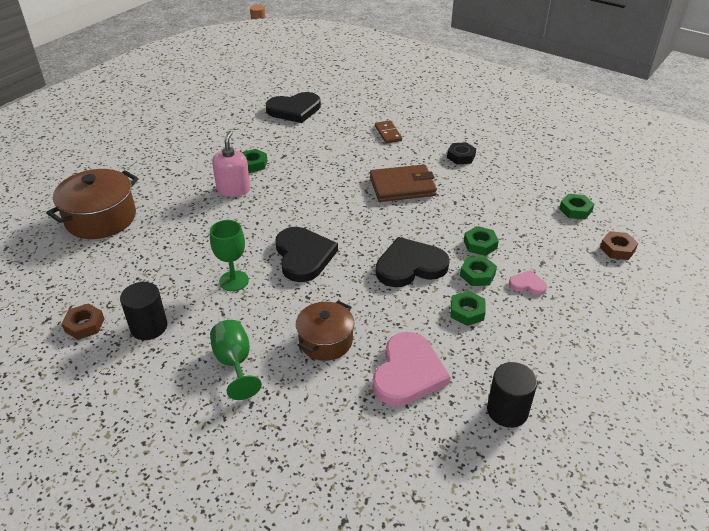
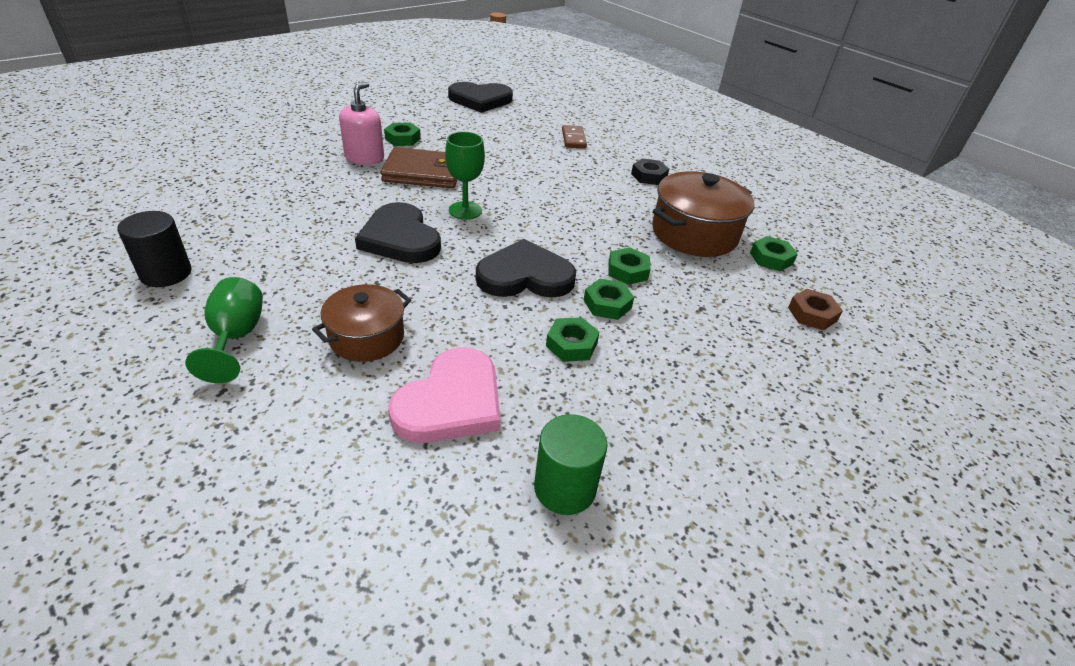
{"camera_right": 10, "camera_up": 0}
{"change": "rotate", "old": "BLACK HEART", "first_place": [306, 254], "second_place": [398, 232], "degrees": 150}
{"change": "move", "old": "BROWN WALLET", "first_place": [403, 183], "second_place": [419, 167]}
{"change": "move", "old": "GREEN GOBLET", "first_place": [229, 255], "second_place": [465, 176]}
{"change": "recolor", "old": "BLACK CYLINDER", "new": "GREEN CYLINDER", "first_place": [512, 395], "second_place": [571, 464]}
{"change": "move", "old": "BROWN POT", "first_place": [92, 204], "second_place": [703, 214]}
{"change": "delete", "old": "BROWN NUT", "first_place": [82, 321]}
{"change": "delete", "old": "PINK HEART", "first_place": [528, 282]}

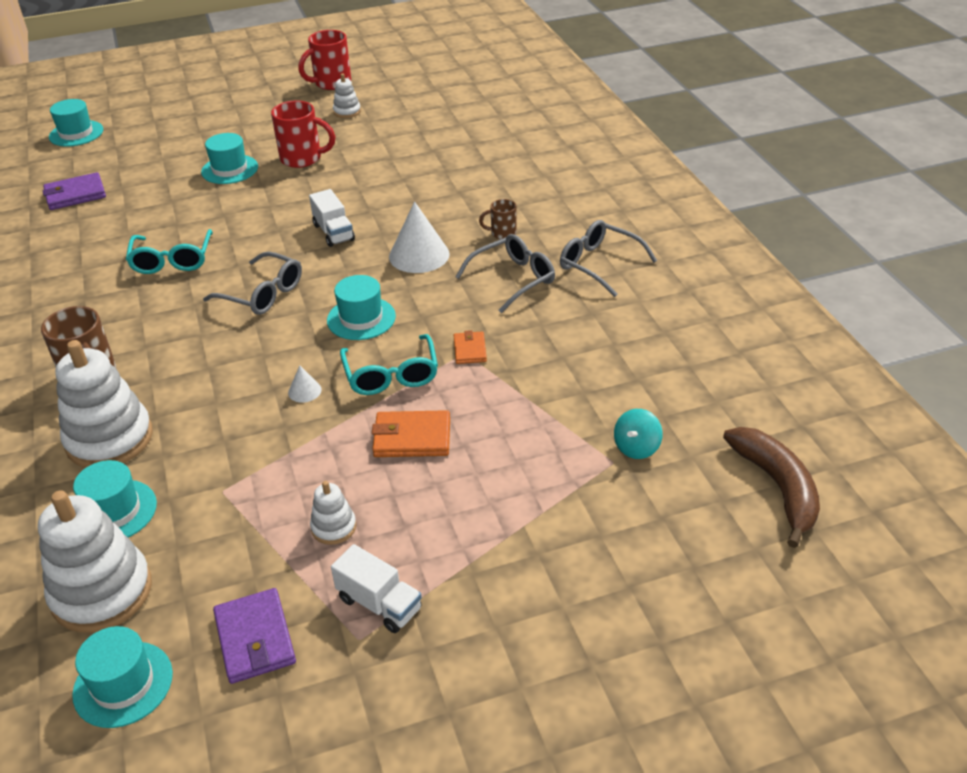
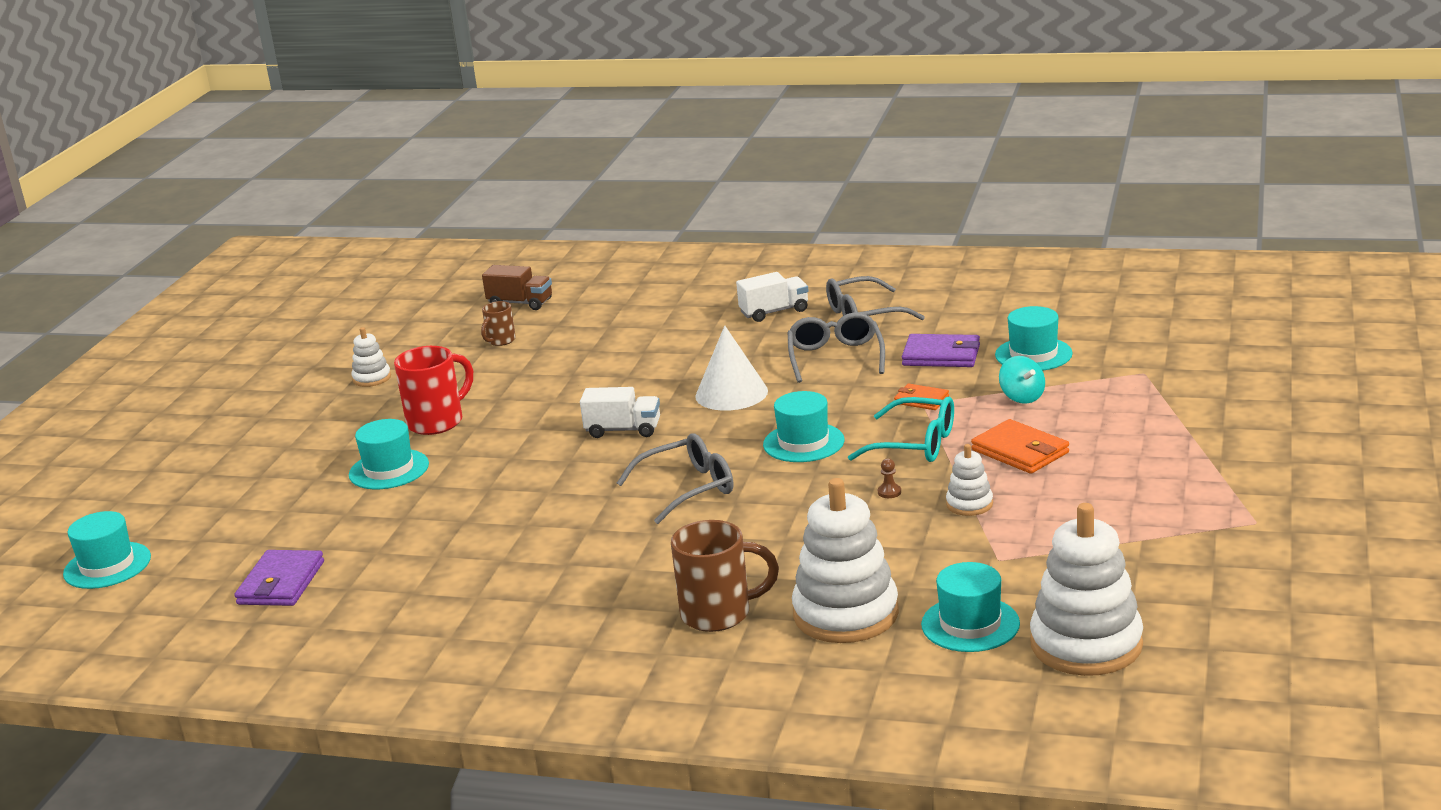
{"camera_right": -55, "camera_up": -15}
{"change": "move", "old": "BROWN MUG", "first_place": [498, 219], "second_place": [498, 323]}
{"change": "insert", "new": "BROWN TRUCK", "second_place": [517, 287]}
{"change": "move", "old": "WHITE TRUCK", "first_place": [376, 588], "second_place": [772, 297]}
{"change": "replace", "old": "WHITE CONE", "new": "BROWN PAWN", "first_place": [304, 384], "second_place": [889, 478]}
{"change": "move", "old": "PURPLE WALLET", "first_place": [254, 636], "second_place": [941, 350]}
{"change": "move", "old": "WHITE STACKING TOY", "first_place": [333, 513], "second_place": [969, 480]}
{"change": "rotate", "old": "ORANGE WALLET", "first_place": [411, 433], "second_place": [1020, 446], "degrees": -75}
{"change": "move", "old": "TURQUOISE HAT", "first_place": [122, 677], "second_place": [1034, 338]}
{"change": "move", "old": "TURQUOISE SPINNING TOP", "first_place": [638, 434], "second_place": [1022, 380]}
{"change": "delete", "old": "TURQUOISE GLASSES", "first_place": [169, 251]}
{"change": "delete", "old": "RED MUG", "first_place": [324, 60]}
{"change": "delete", "old": "BROWN BANANA", "first_place": [771, 487]}

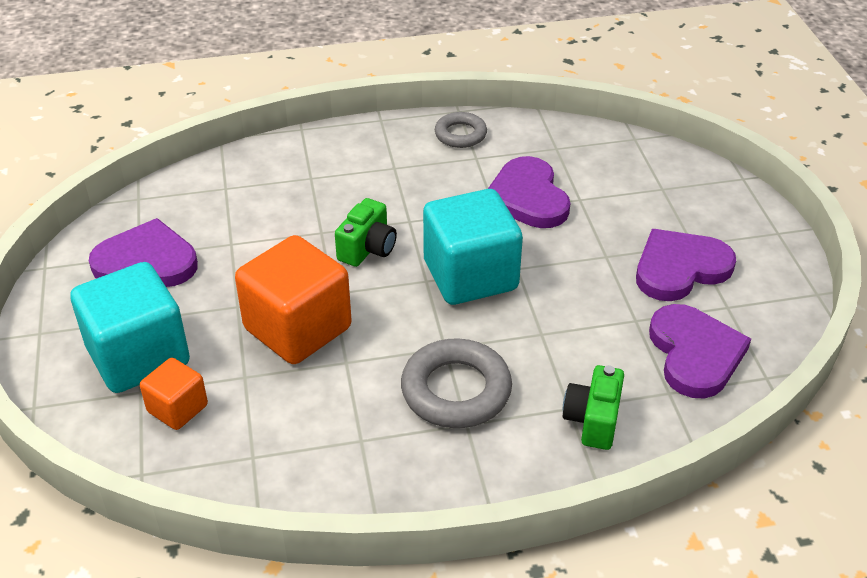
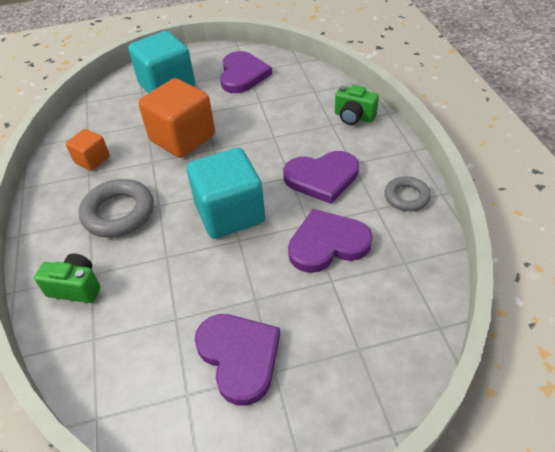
{"camera_right": 90, "camera_up": 5}
{"change": "move", "old": "ORANGE CUBE", "first_place": [174, 394], "second_place": [88, 150]}
{"change": "move", "old": "PURPLE HEART", "first_place": [700, 351], "second_place": [321, 177]}
{"change": "move", "old": "GREEN CAMERA", "first_place": [366, 232], "second_place": [357, 105]}

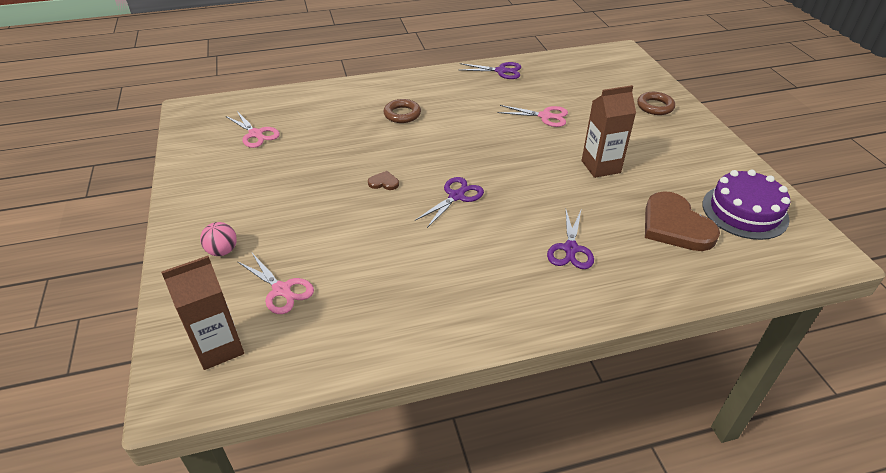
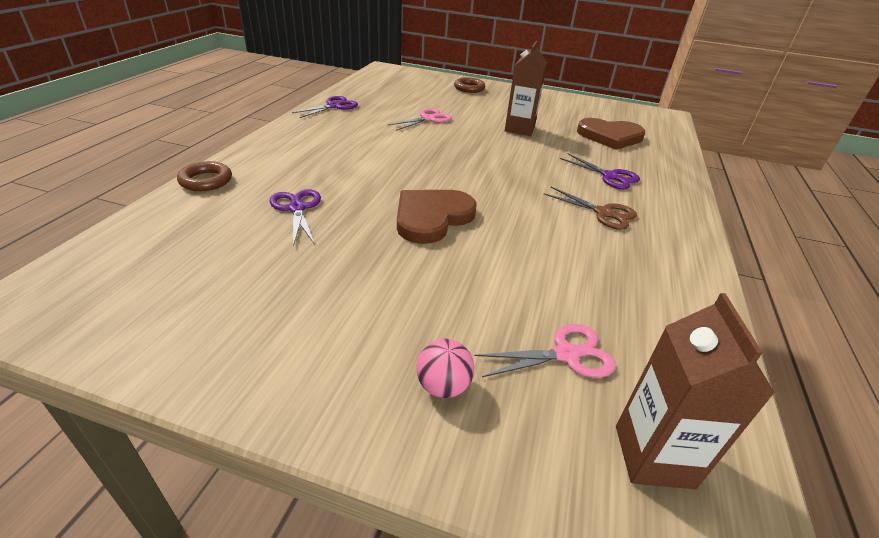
{"camera_right": -60, "camera_up": -5}
{"change": "move", "old": "BROWN RING", "first_place": [402, 111], "second_place": [204, 176]}
{"change": "move", "old": "PURPLE SCISSORS", "first_place": [449, 202], "second_place": [295, 217]}
{"change": "resize", "old": "BROWN HEART", "first_place": [383, 180], "second_place": [437, 217], "factor": 2.41}
{"change": "insert", "new": "BROWN SCISSORS", "second_place": [590, 208]}
{"change": "delete", "old": "PINK SCISSORS", "first_place": [252, 129]}
{"change": "delete", "old": "PURPLE CAKE", "first_place": [746, 204]}

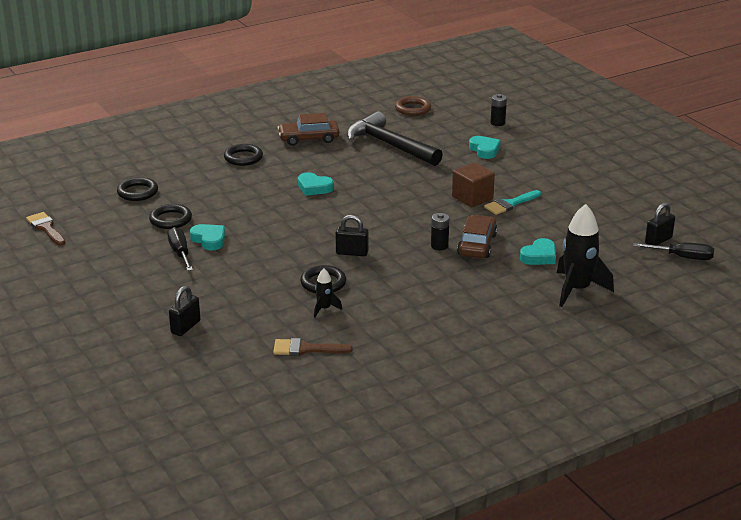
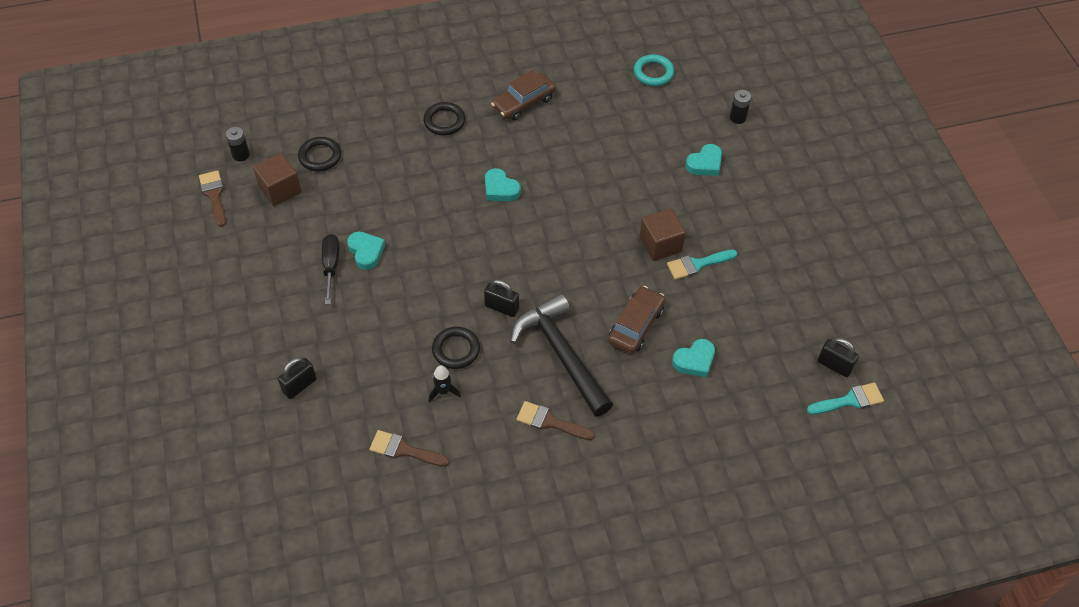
{"camera_right": 15, "camera_up": 25}
{"change": "move", "old": "BLACK BATTERY", "first_place": [440, 231], "second_place": [238, 144]}
{"change": "insert", "new": "BROWN CUBE", "second_place": [277, 179]}
{"change": "rotate", "old": "BROWN CAR", "first_place": [308, 129], "second_place": [523, 95], "degrees": -45}
{"change": "move", "old": "BLACK HAMMER", "first_place": [395, 138], "second_place": [561, 355]}
{"change": "insert", "new": "BROWN BRUSH", "second_place": [556, 420]}
{"change": "recolor", "old": "BROWN RING", "new": "TURQUOISE RING", "first_place": [413, 106], "second_place": [654, 70]}
{"change": "rotate", "old": "TURQUOISE HEART", "first_place": [485, 147], "second_place": [703, 160], "degrees": 60}
{"change": "replace", "old": "BLACK SCREWDRIVER", "new": "TURQUOISE BRUSH", "first_place": [673, 251], "second_place": [845, 398]}
{"change": "rotate", "old": "BLACK PADLOCK", "first_place": [660, 224], "second_place": [838, 357], "degrees": 60}
{"change": "delete", "old": "BLACK RING", "first_place": [170, 216]}
{"change": "delete", "old": "BLACK ROCKET", "first_place": [585, 255]}

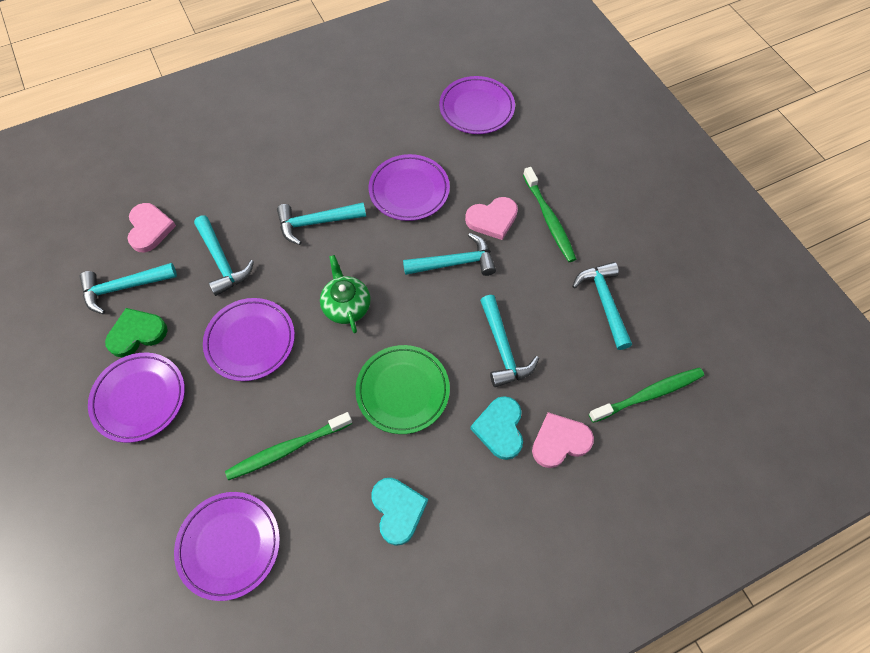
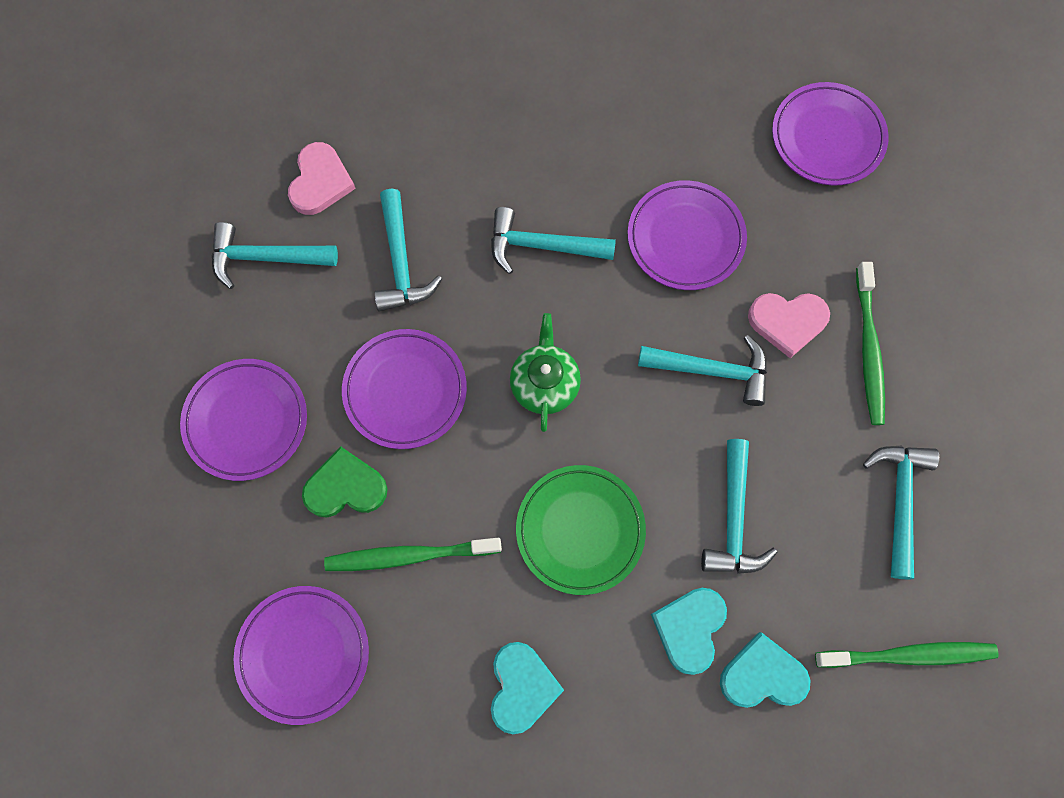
{"camera_right": 20, "camera_up": 10}
{"change": "move", "old": "GREEN HEART", "first_place": [136, 332], "second_place": [345, 482]}
{"change": "recolor", "old": "PINK HEART", "new": "TURQUOISE HEART", "first_place": [563, 440], "second_place": [765, 670]}

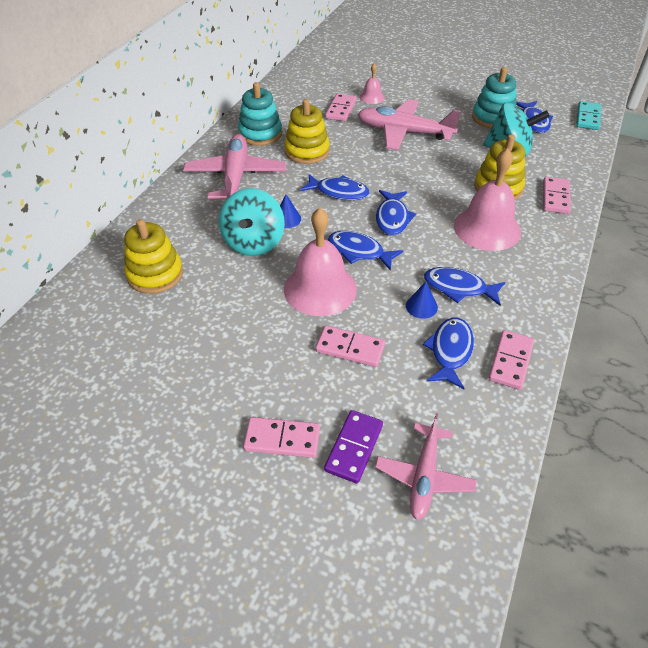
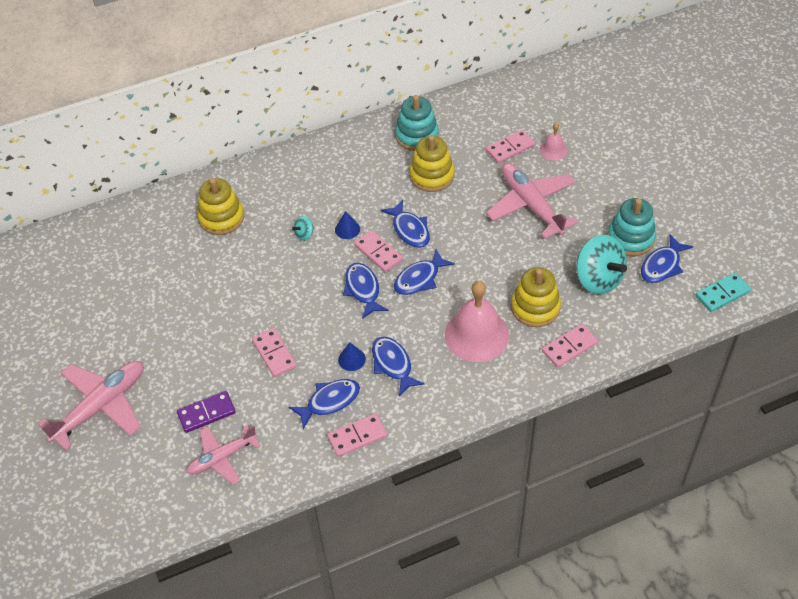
{"camera_right": 45, "camera_up": 5}
{"change": "move", "old": "PINK PLANE", "first_place": [234, 167], "second_place": [91, 405]}
{"change": "resize", "old": "TURQUOISE SPINNING TOP", "first_place": [252, 222], "second_place": [303, 228], "factor": 0.44}
{"change": "move", "old": "PINK DOMINO", "first_place": [281, 437], "second_place": [378, 251]}
{"change": "delete", "old": "PINK BELL", "first_place": [320, 262]}

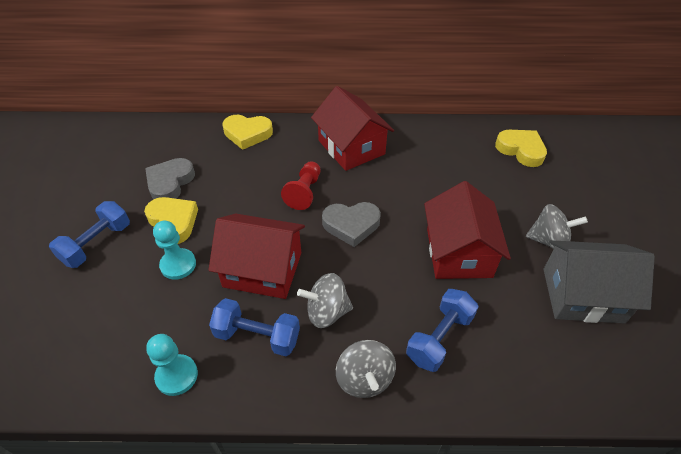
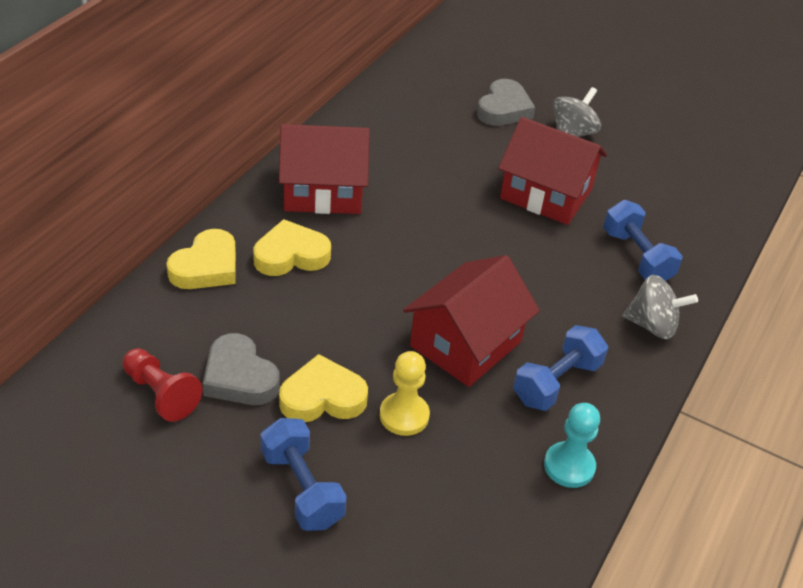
{"camera_right": -65, "camera_up": -5}
{"change": "move", "old": "RED PAWN", "first_place": [301, 185], "second_place": [163, 385]}
{"change": "move", "old": "YELLOW HEART", "first_place": [521, 148], "second_place": [292, 247]}
{"change": "recolor", "old": "TURQUOISE PAWN", "new": "YELLOW PAWN", "first_place": [174, 250], "second_place": [405, 393]}
{"change": "move", "old": "GREY HEART", "first_place": [351, 224], "second_place": [506, 102]}
{"change": "delete", "old": "GREY SPINNING TOP", "first_place": [325, 300]}
{"change": "delete", "old": "GREY HOUSE", "first_place": [599, 281]}

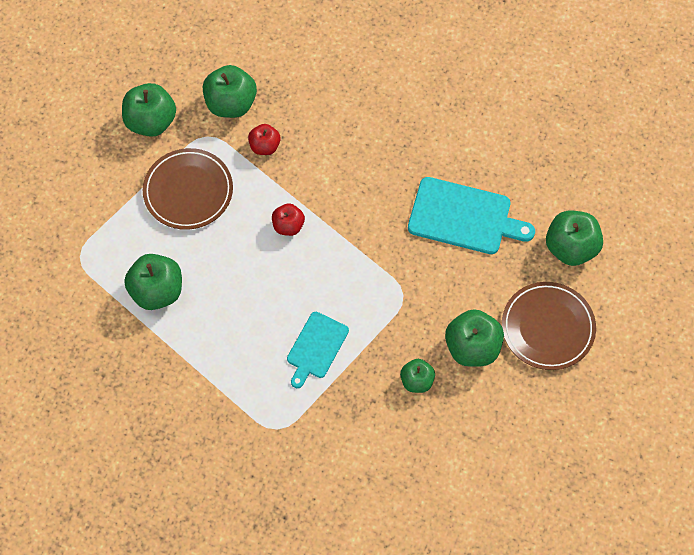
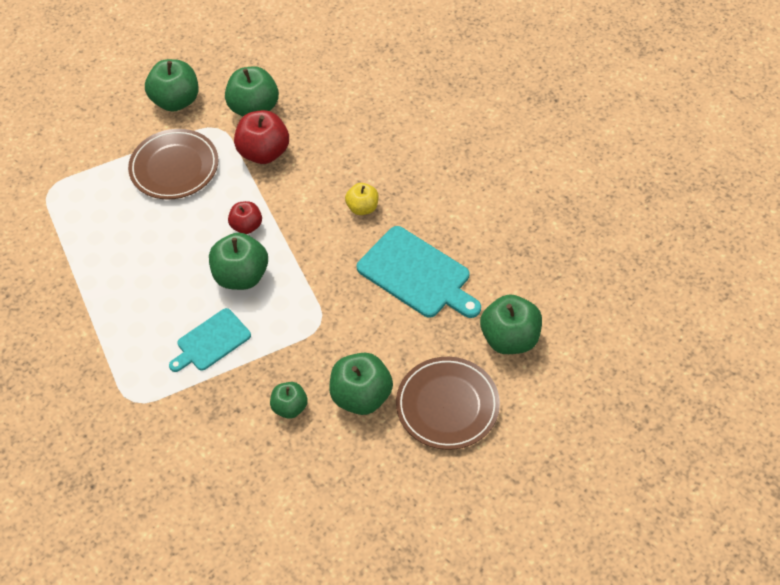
{"camera_right": 25, "camera_up": -10}
{"change": "move", "old": "GREEN APPLE", "first_place": [153, 282], "second_place": [238, 261]}
{"change": "resize", "old": "RED APPLE", "first_place": [264, 139], "second_place": [261, 137], "factor": 1.69}
{"change": "insert", "new": "YELLOW APPLE", "second_place": [362, 199]}

